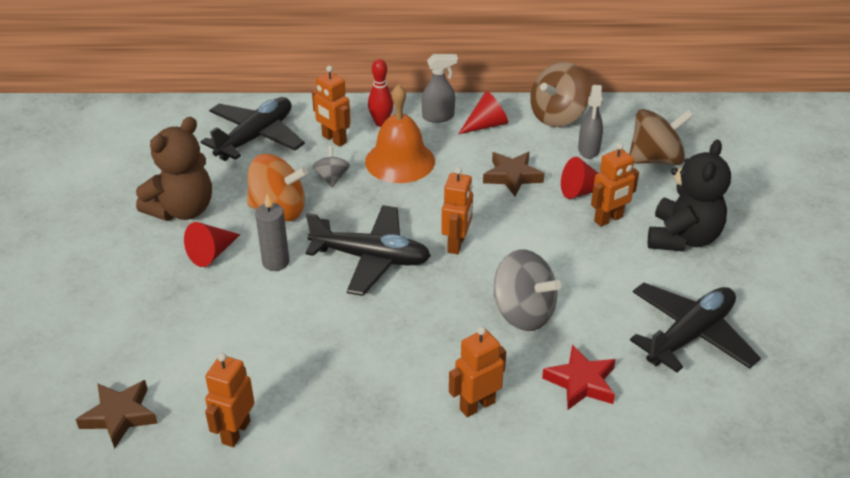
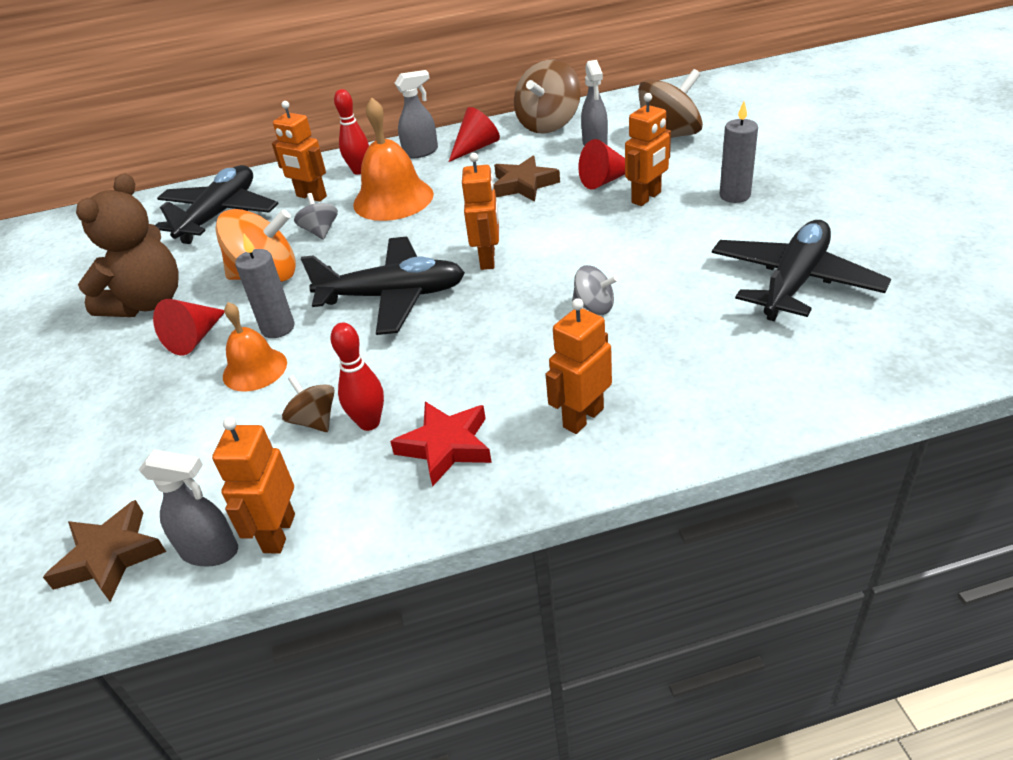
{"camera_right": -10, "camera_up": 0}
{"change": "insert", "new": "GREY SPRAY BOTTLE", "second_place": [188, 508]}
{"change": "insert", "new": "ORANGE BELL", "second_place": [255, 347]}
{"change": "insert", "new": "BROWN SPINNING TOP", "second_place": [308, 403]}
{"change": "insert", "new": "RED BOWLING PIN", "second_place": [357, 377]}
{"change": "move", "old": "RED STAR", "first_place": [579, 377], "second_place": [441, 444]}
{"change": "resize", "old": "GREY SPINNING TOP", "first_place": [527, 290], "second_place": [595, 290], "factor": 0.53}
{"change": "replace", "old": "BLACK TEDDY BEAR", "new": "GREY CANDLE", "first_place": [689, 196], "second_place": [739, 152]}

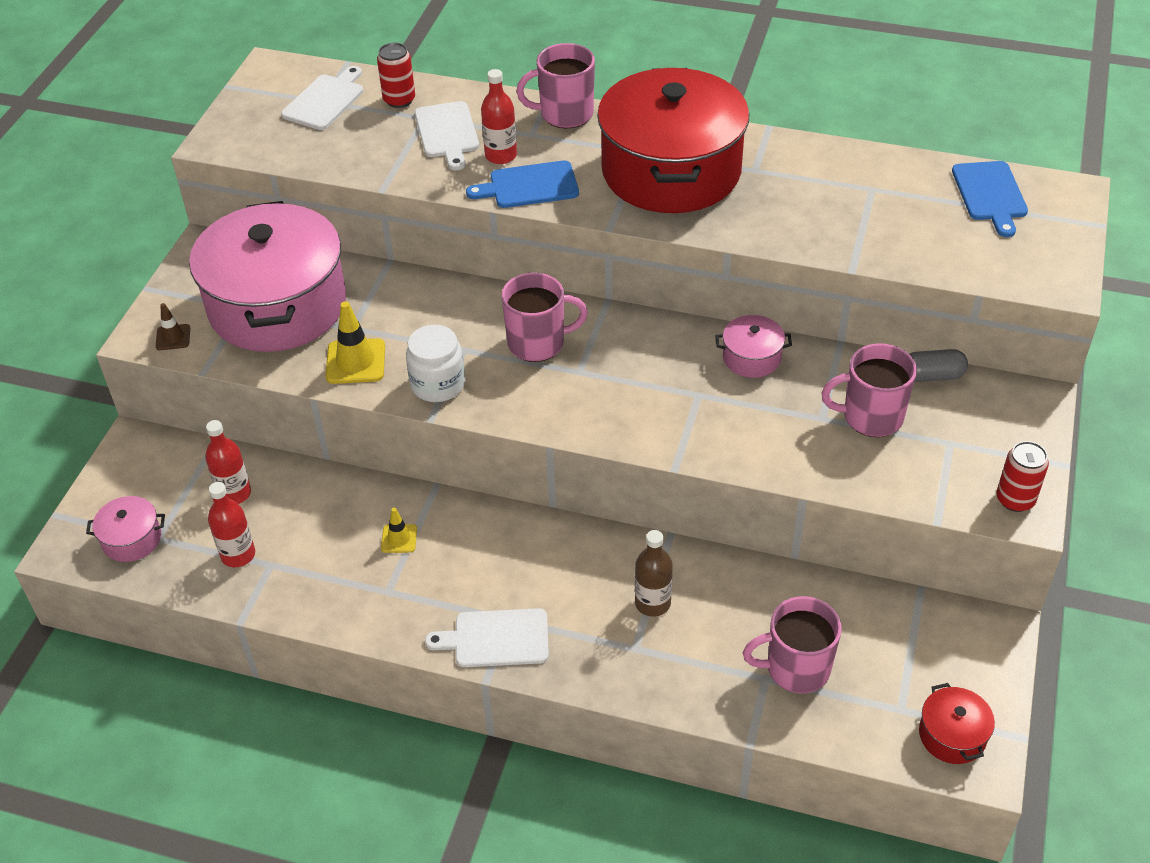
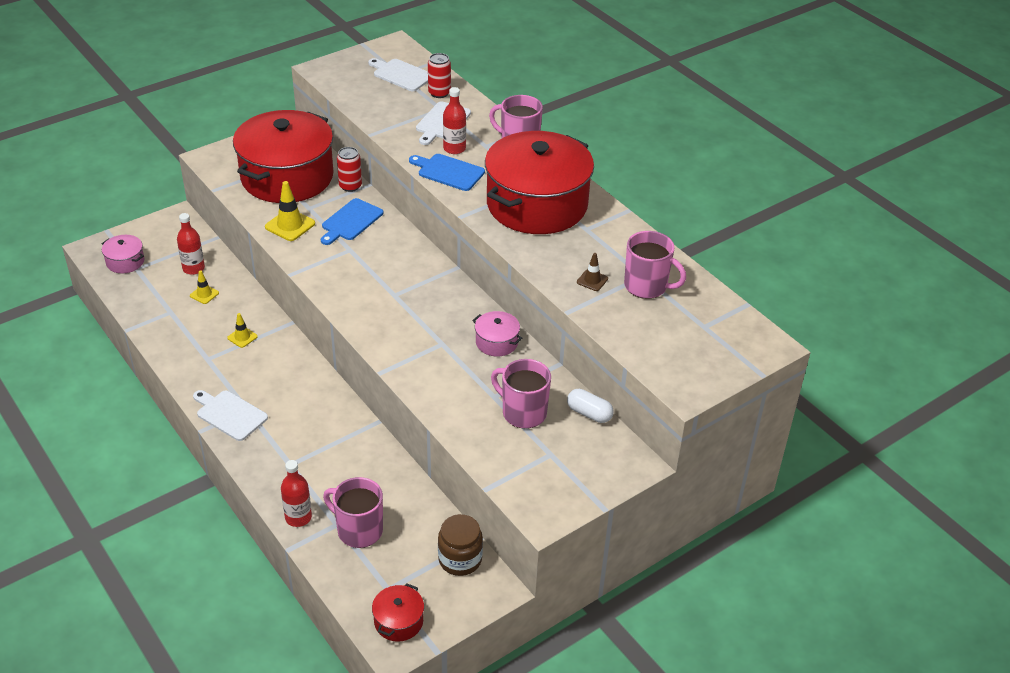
{"camera_right": 35, "camera_up": -5}
{"change": "insert", "new": "YELLOW TRAFFIC CONE", "second_place": [204, 287]}
{"change": "recolor", "old": "PINK POT", "new": "RED POT", "first_place": [267, 276], "second_place": [283, 156]}
{"change": "move", "old": "RED BOTTLE", "first_place": [231, 524], "second_place": [296, 493]}
{"change": "move", "old": "BLUE CUTTING BOARD", "first_place": [990, 199], "second_place": [352, 221]}
{"change": "move", "old": "RED CAN", "first_place": [1022, 476], "second_place": [349, 169]}
{"change": "rotate", "old": "WHITE CUTTING BOARD", "first_place": [322, 98], "second_place": [398, 74], "degrees": -120}
{"change": "insert", "new": "BROWN JAR", "second_place": [460, 545]}
{"change": "recolor", "old": "GREY CAPSULE", "new": "WHITE CAPSULE", "first_place": [938, 365], "second_place": [590, 406]}
{"change": "move", "old": "BROWN TRAFFIC CONE", "first_place": [173, 326], "second_place": [592, 272]}
{"change": "move", "old": "PINK MUG", "first_place": [544, 317], "second_place": [655, 265]}
{"change": "delete", "old": "WHITE JAR", "first_place": [435, 363]}
{"change": "delete", "old": "BROWN BOTTLE", "first_place": [654, 573]}

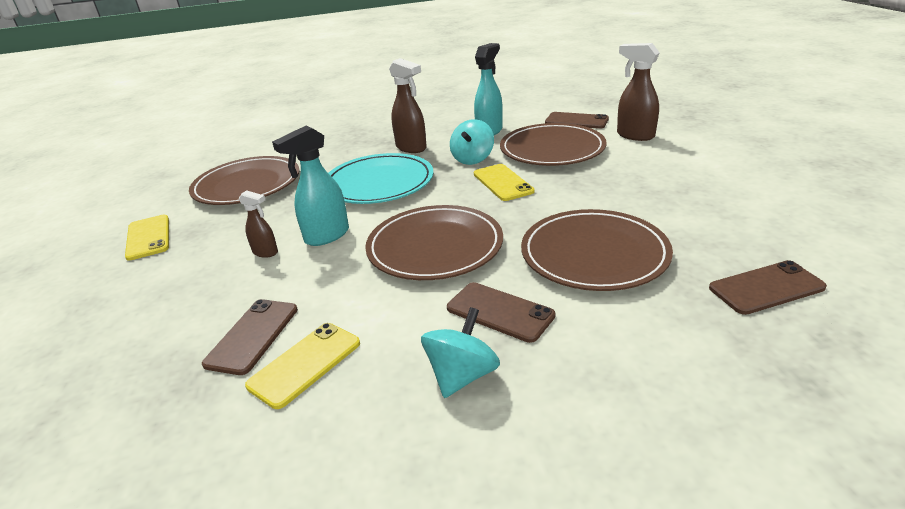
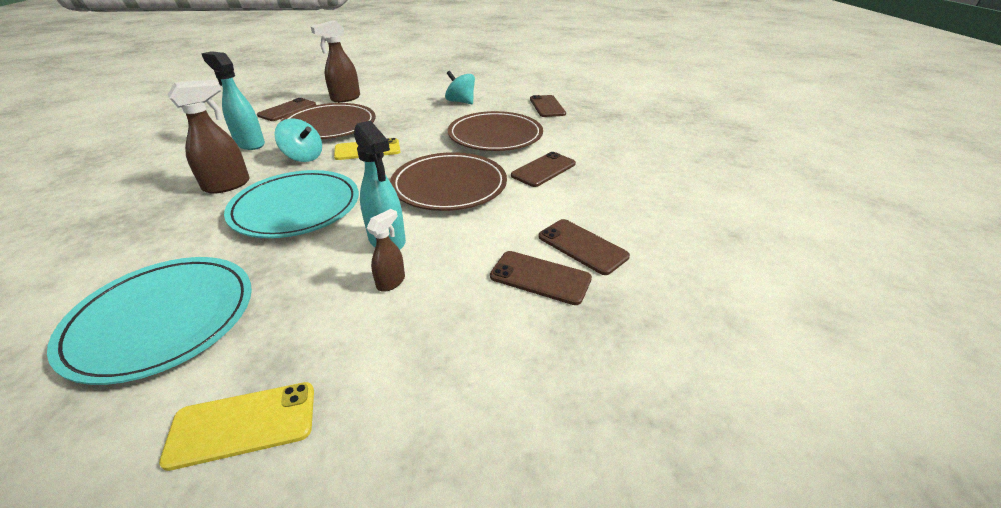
{"camera_right": -85, "camera_up": 5}
{"change": "recolor", "old": "BROWN PLATE", "new": "TURQUOISE PLATE", "first_place": [244, 180], "second_place": [149, 321]}
{"change": "move", "old": "TURQUOISE SPINNING TOP", "first_place": [460, 352], "second_place": [460, 87]}
{"change": "recolor", "old": "YELLOW PHONE", "new": "BROWN PHONE", "first_place": [302, 366], "second_place": [584, 247]}

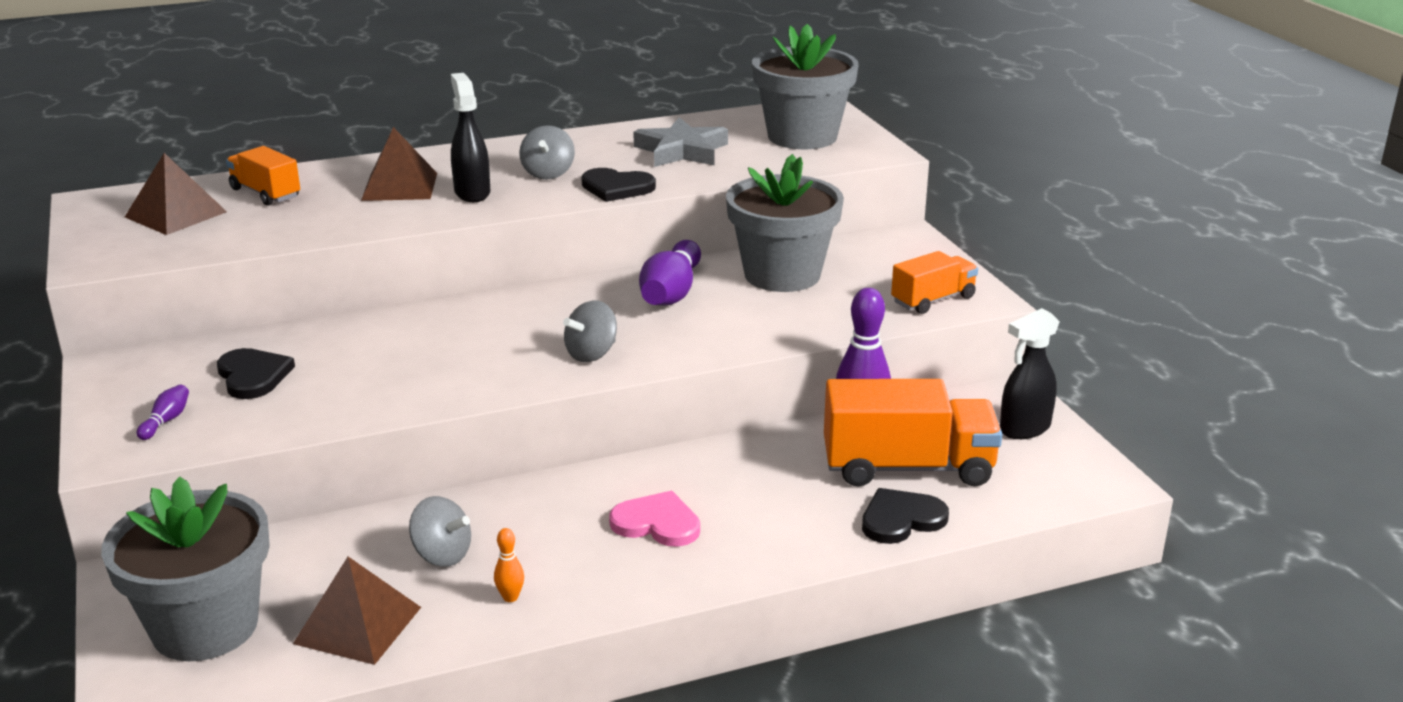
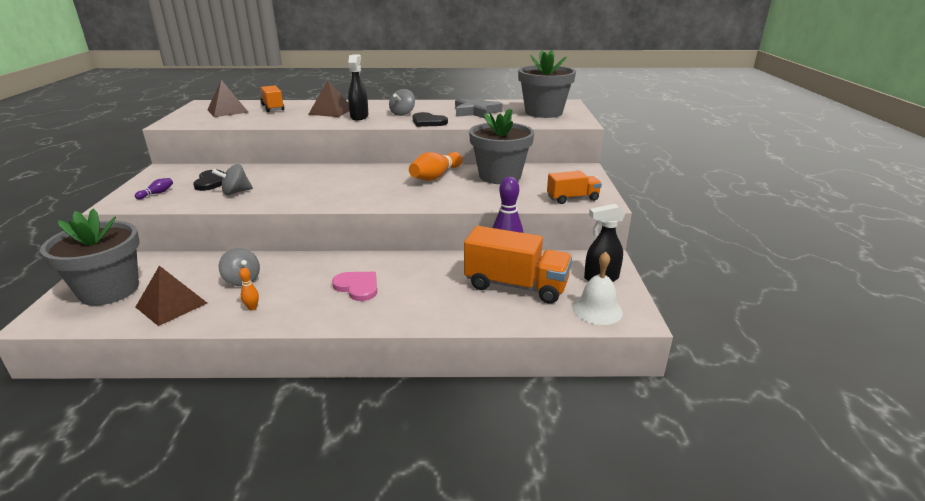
{"camera_right": 20, "camera_up": 0}
{"change": "move", "old": "GREY SPINNING TOP", "first_place": [590, 331], "second_place": [232, 179]}
{"change": "recolor", "old": "PURPLE BOWLING PIN", "new": "ORANGE BOWLING PIN", "first_place": [670, 273], "second_place": [436, 166]}
{"change": "insert", "new": "WHITE BELL", "second_place": [597, 288]}
{"change": "delete", "old": "BLACK HEART", "first_place": [905, 516]}

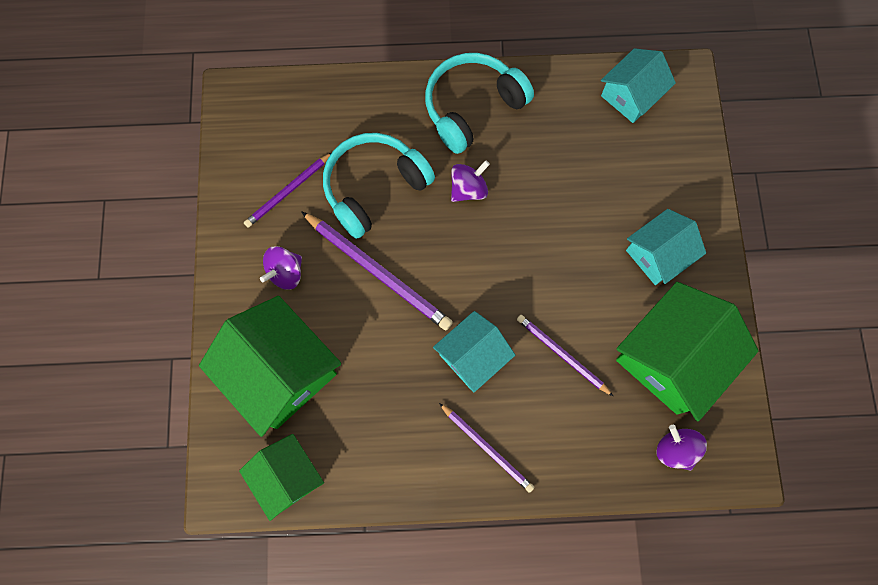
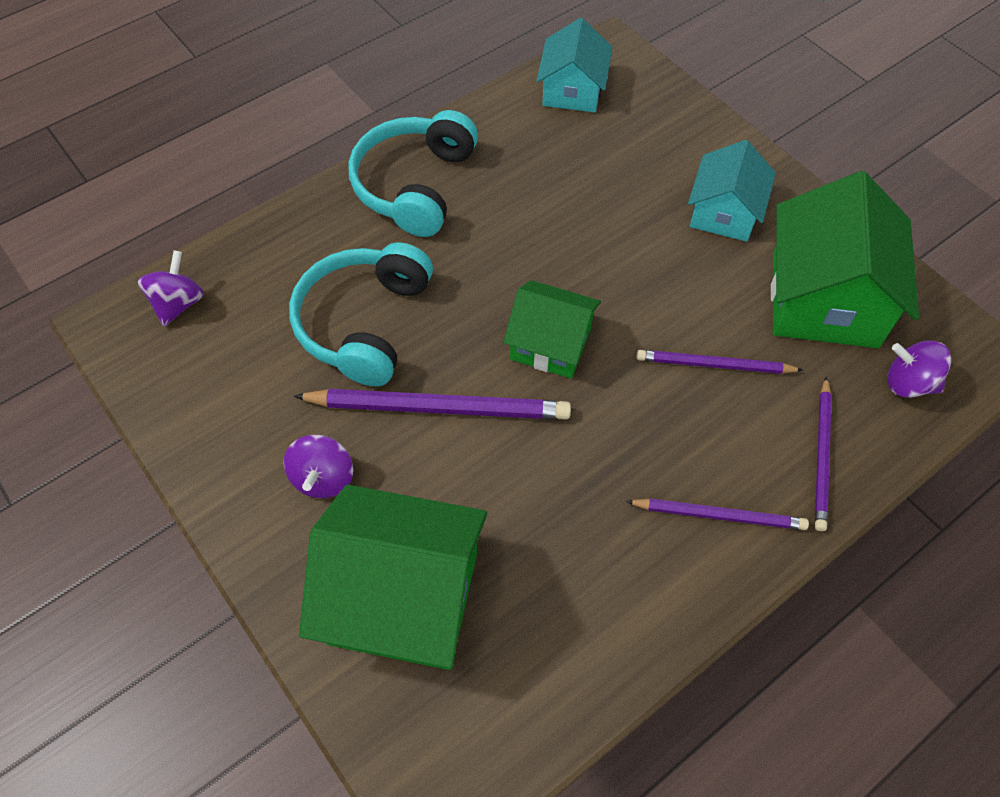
{"camera_right": -35, "camera_up": -15}
{"change": "move", "old": "PURPLE SPINNING TOP", "first_place": [470, 181], "second_place": [171, 288]}
{"change": "move", "old": "GREEN HOUSE", "first_place": [281, 477], "second_place": [552, 329]}
{"change": "move", "old": "PURPLE PENCIL", "first_place": [287, 190], "second_place": [823, 453]}
{"change": "delete", "old": "TURQUOISE HOUSE", "first_place": [474, 352]}

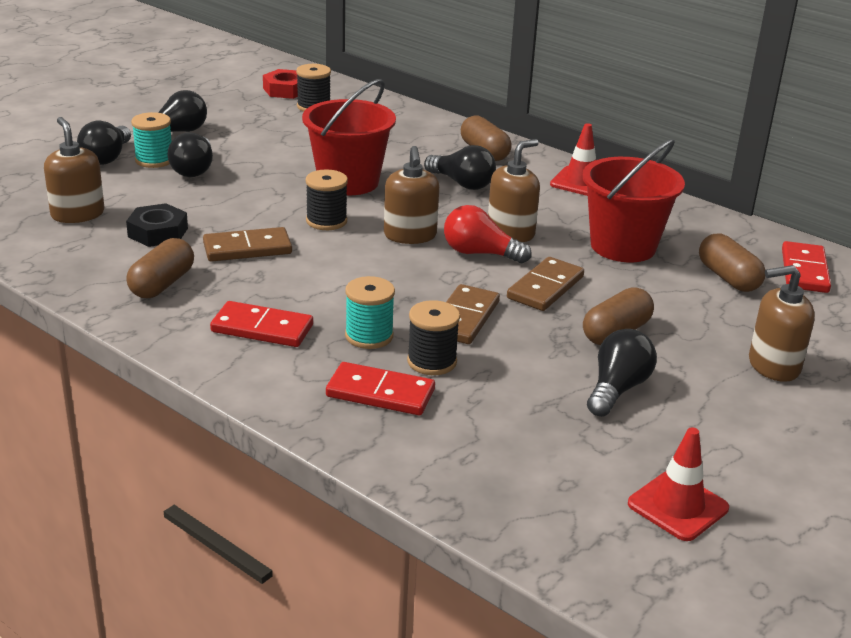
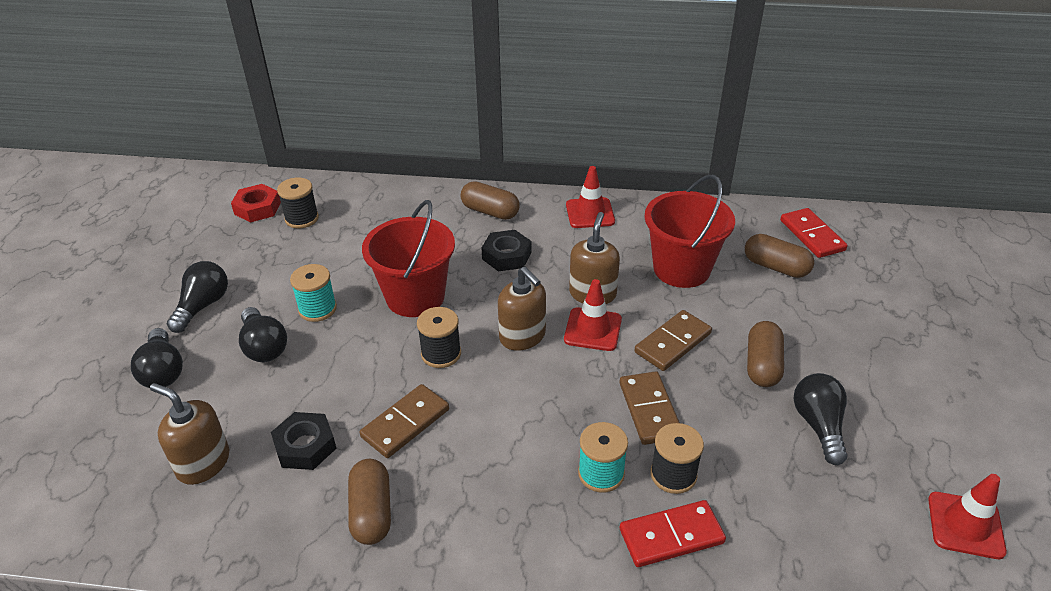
{"camera_right": -30, "camera_up": 10}
{"change": "move", "old": "TURQUOISE SPOOL", "first_place": [151, 140], "second_place": [313, 293]}
{"change": "replace", "old": "BLACK LIGHT BULB", "new": "BLACK NUT", "first_place": [460, 167], "second_place": [506, 251]}
{"change": "replace", "old": "RED LIGHT BULB", "new": "RED TRAFFIC CONE", "first_place": [488, 234], "second_place": [593, 315]}
{"change": "rotate", "old": "BROWN DOMINO", "first_place": [545, 284], "second_place": [673, 340], "degrees": 45}
{"change": "delete", "old": "RED DOMINO", "first_place": [261, 324]}
{"change": "delete", "old": "BROWN SOAP DISPENSER", "first_place": [782, 323]}

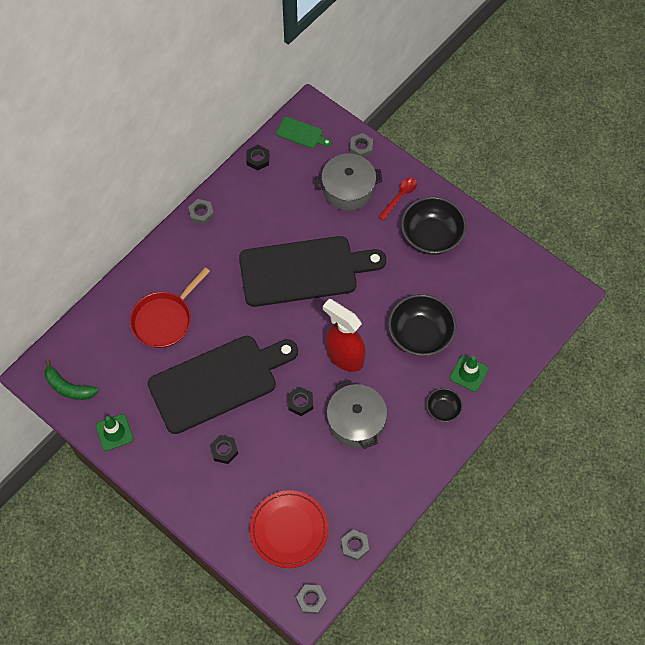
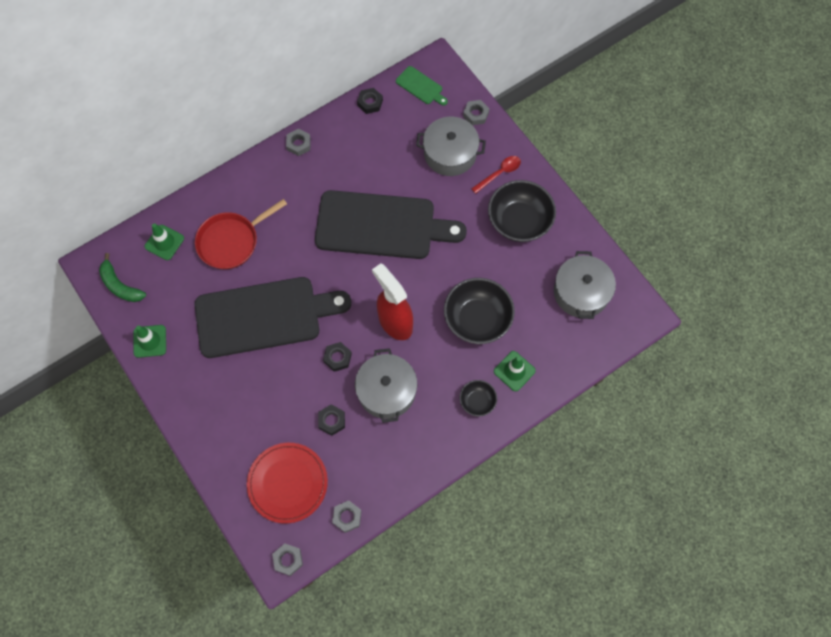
{"camera_right": 15, "camera_up": 5}
{"change": "insert", "new": "GREEN TRAFFIC CONE", "second_place": [164, 241]}
{"change": "move", "old": "BLACK NUT", "first_place": [224, 449], "second_place": [331, 420]}
{"change": "insert", "new": "GREY POT", "second_place": [585, 285]}

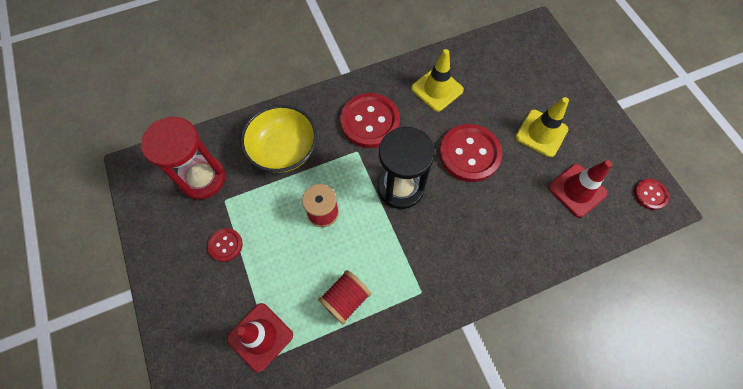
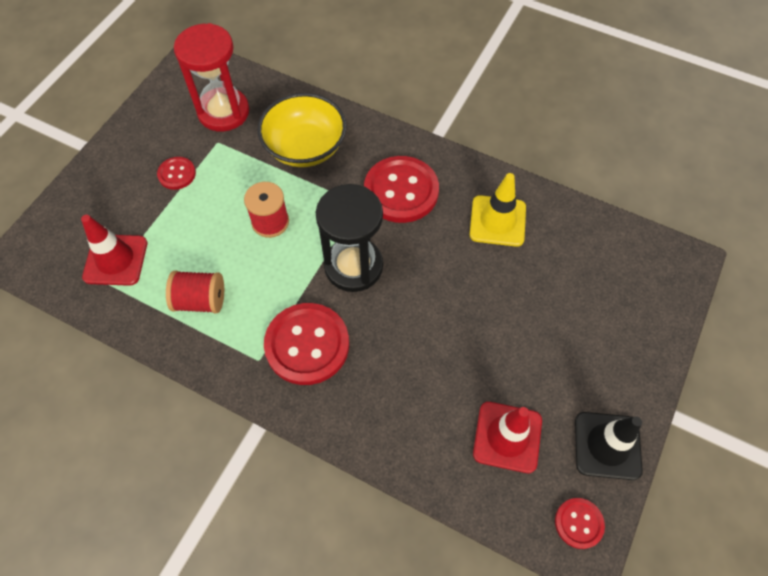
{"camera_right": 50, "camera_up": -5}
{"change": "move", "old": "RED BUTTON", "first_place": [470, 153], "second_place": [306, 344]}
{"change": "insert", "new": "BLACK TRAFFIC CONE", "second_place": [609, 446]}
{"change": "delete", "old": "YELLOW TRAFFIC CONE", "first_place": [542, 127]}

